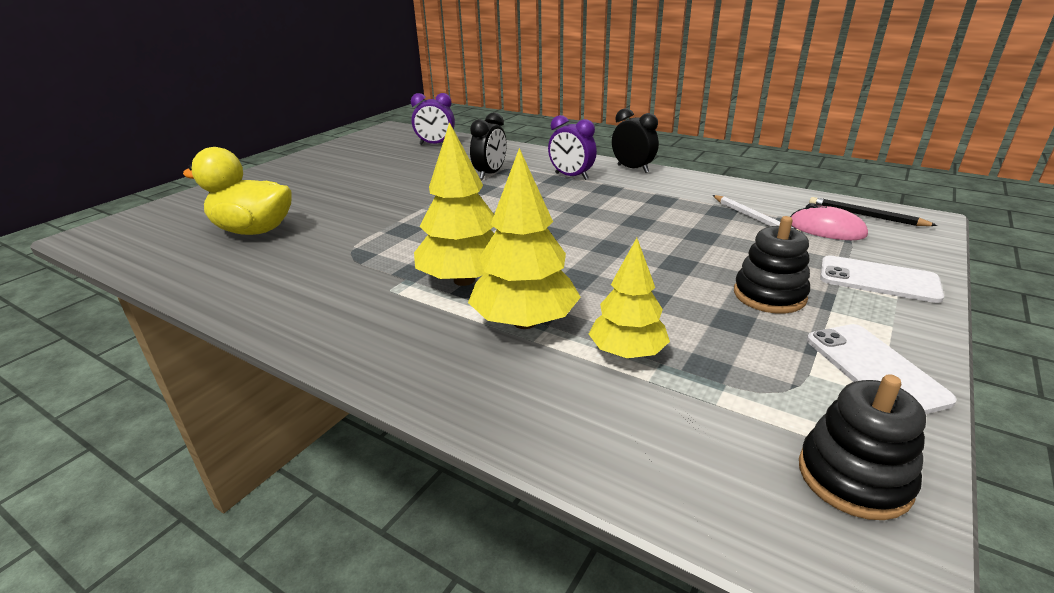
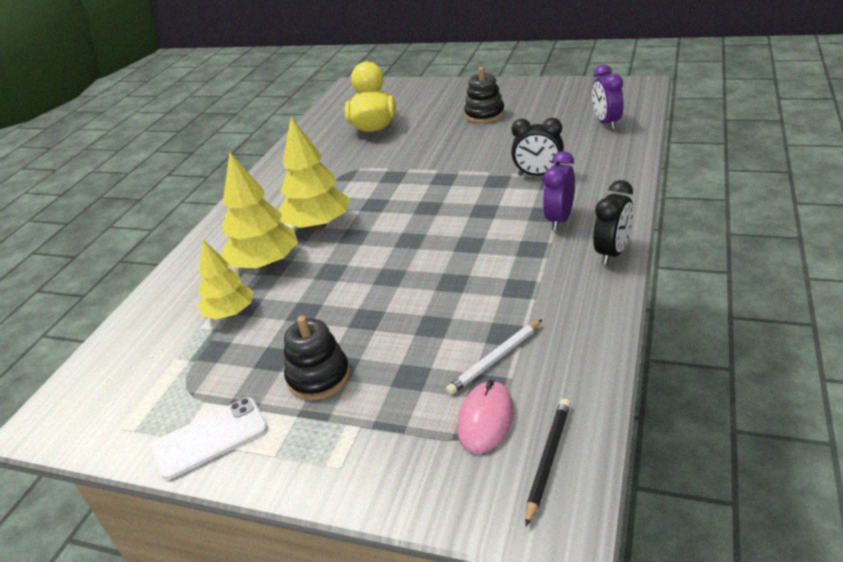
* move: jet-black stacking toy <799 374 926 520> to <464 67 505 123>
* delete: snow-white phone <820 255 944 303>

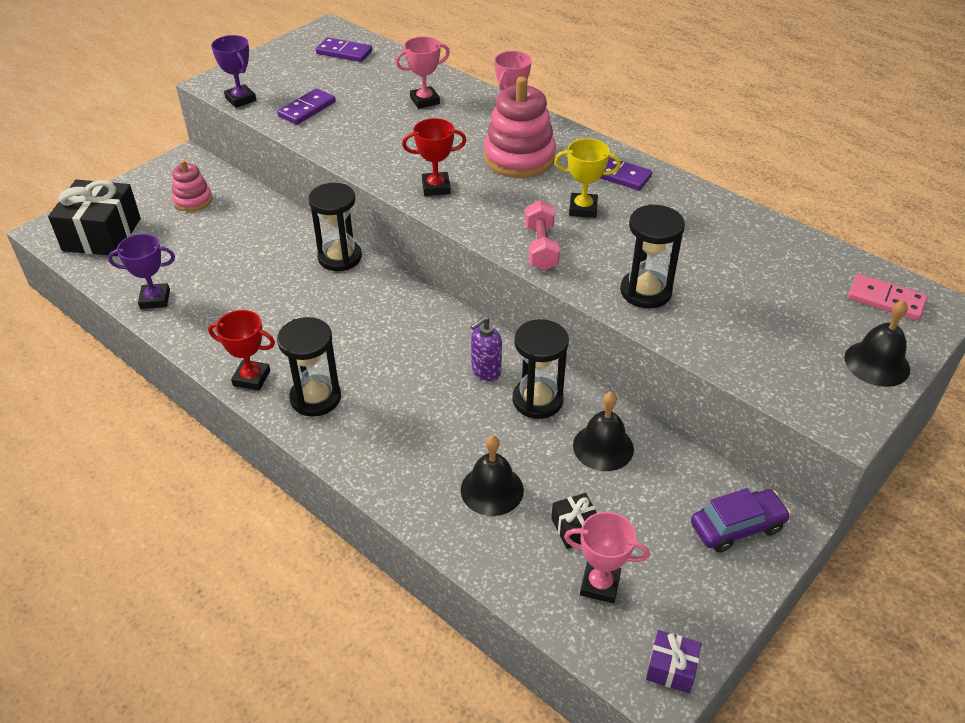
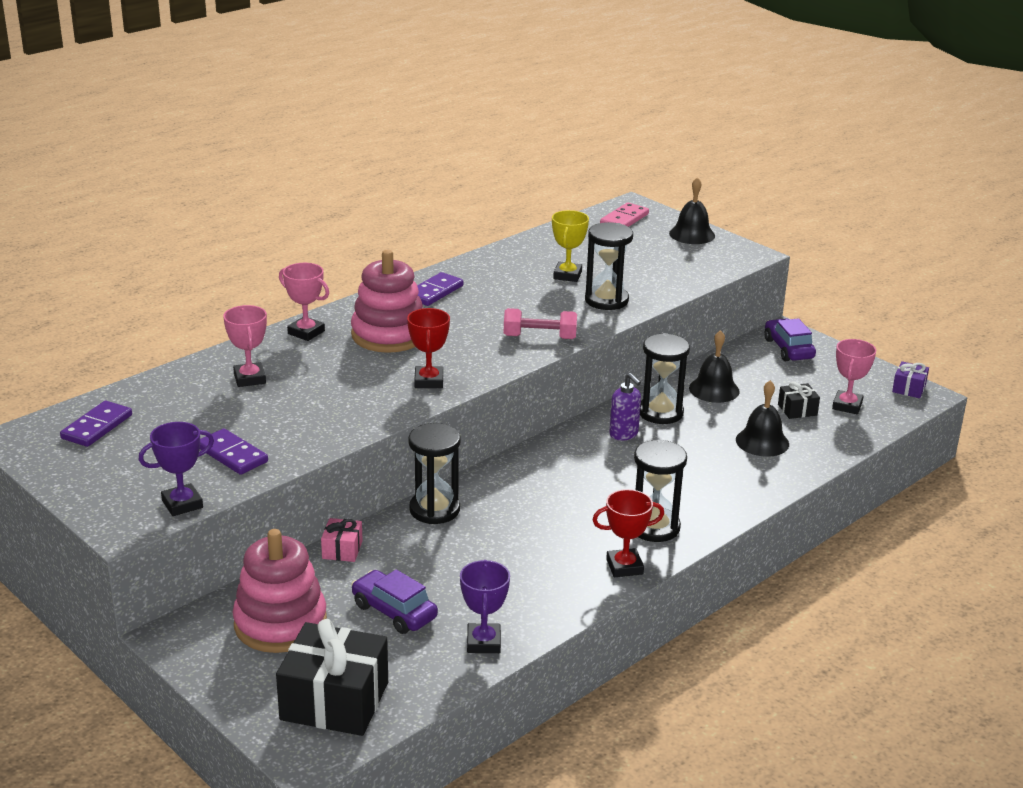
* resize: rosy stacking toy <172 160 212 211> = <233 529 327 653> x1.76
* rotate: crimson award cup <208 310 275 390> = <593 489 664 577> 60 degrees clockwise
* move: bright yellow award cup <554 139 621 218> to <552 210 589 282>
* insert: rosy gift <321 518 363 562>
* insert: violet toy car <351 570 438 634>

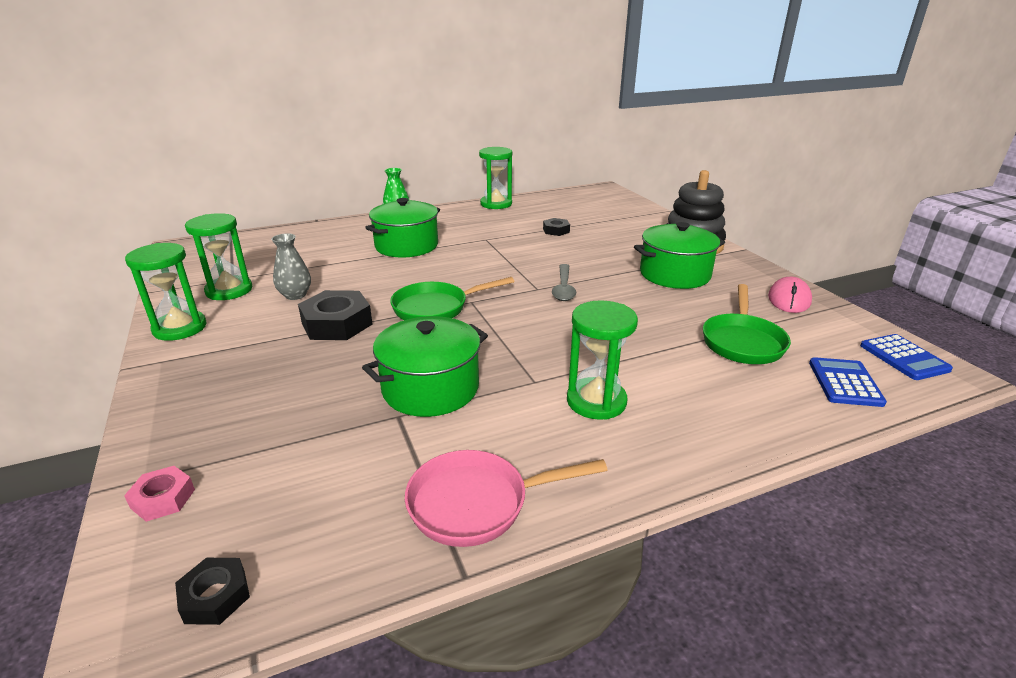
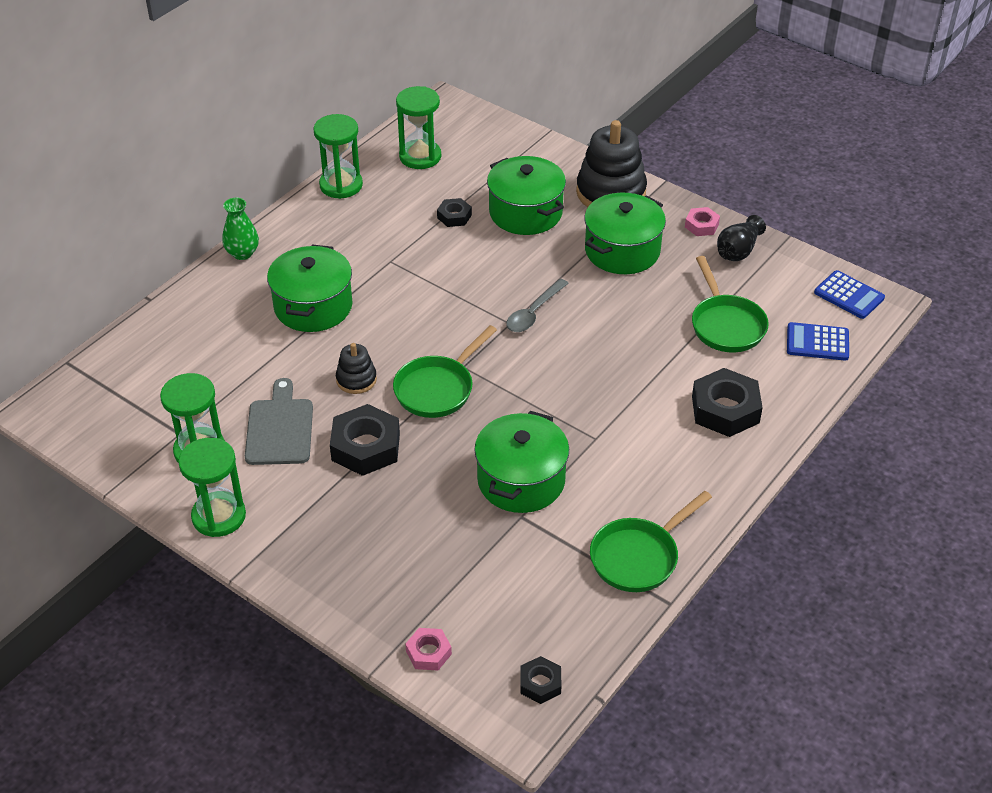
* replace: grey vase <271 233 311 300> to grey cutting board <245 378 313 465>
* recolor: rosy skillet <405 450 608 547> to green skillet <590 491 712 592>
* rotate: grey spoon <552 264 577 301> = <506 279 569 332> 60 degrees clockwise
* move: green sand timer <567 300 638 420> to <396 86 441 169>
* replace: rosy mouse <768 277 812 313> to jet-black vase <717 215 766 261>
* rotate: cobalt calculator <809 357 887 407> = <787 322 849 361> 60 degrees counterclockwise
* insert: jet-black stacking toy <336 343 377 394>
* insert: green stockpot <487 156 566 235>
* insert: rosy nut <685 207 720 236>
* insert: jet-black nut <692 368 763 437>

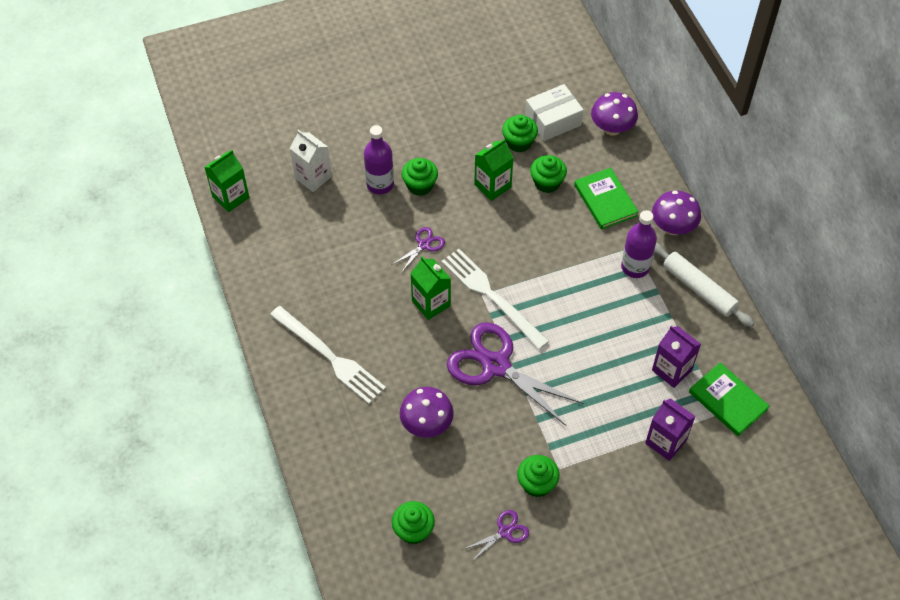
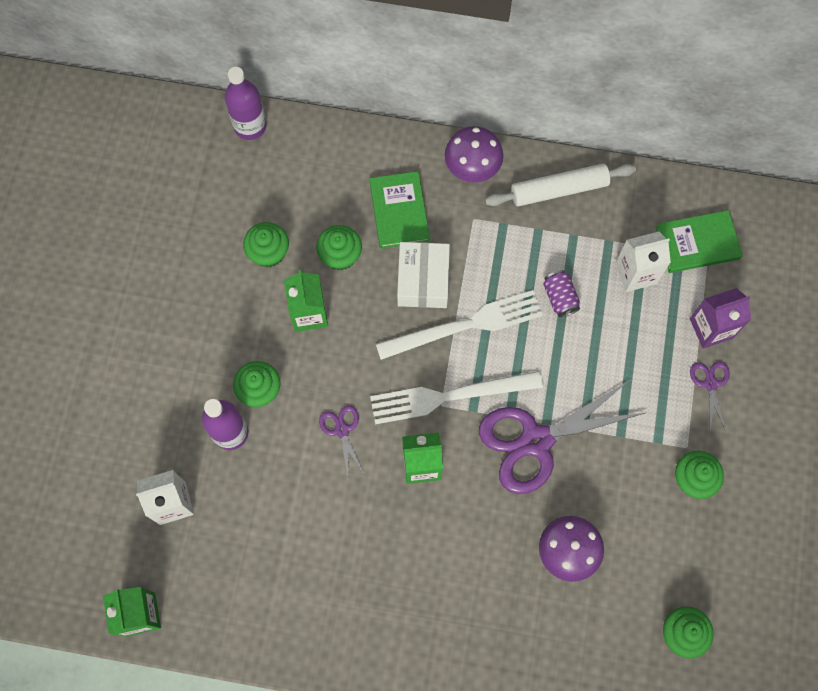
* move: snow-white fork <270 306 386 404> to <376 290 543 360>
* move: violet pair of scissors <464 510 529 562> to <690 361 730 431>
* move: snow-white box <525 84 584 141> to <397 242 450 308>
* rotate: green hardback <574 168 639 230> = <369 171 430 249> 75 degrees clockwise
* delete: violet mushroom <591 92 638 136>
* move: violet drink bottle <621 210 657 278> to <225 67 267 140>
* recolor: violet juice carton <652 325 701 388> to snow-white juice carton <616 232 671 292>
* insert: violet tin <543 270 580 317>

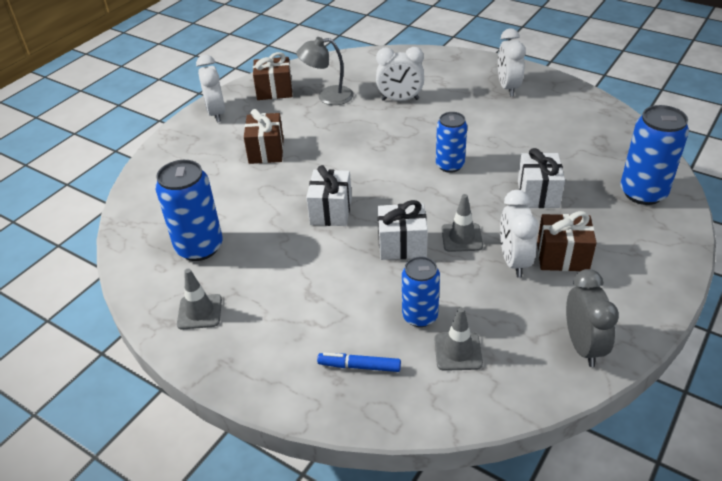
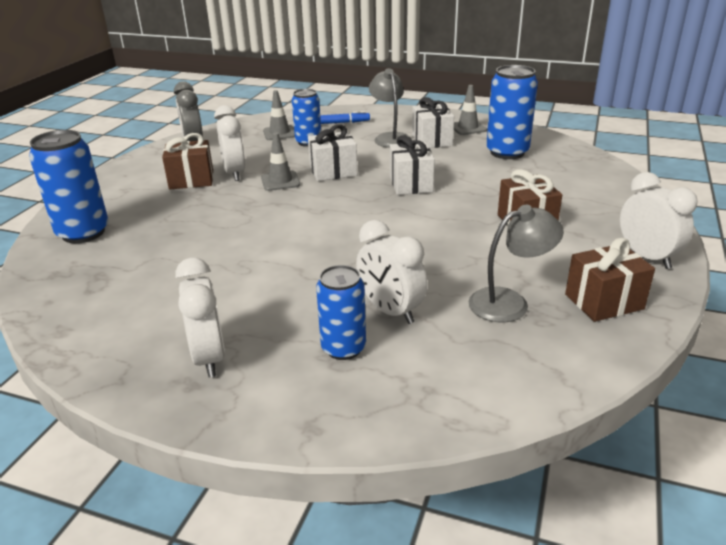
* rotate: snow-white bedside clock <376 47 424 101> = <356 220 428 324> 120 degrees counterclockwise
* move: cobalt tin <436 112 467 173> to <316 265 366 360>
* move: snow-white gift <518 148 565 208> to <412 97 454 148>
* insert: grey lamp <369 68 411 148>

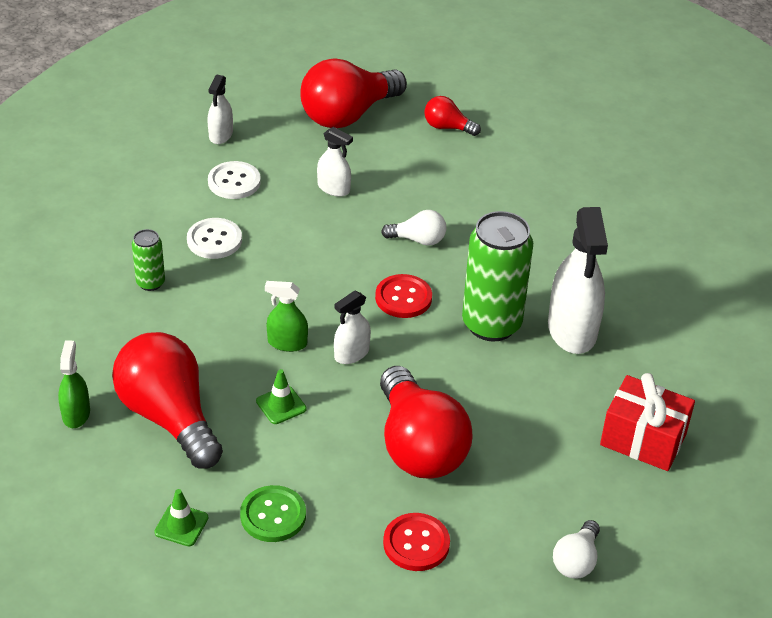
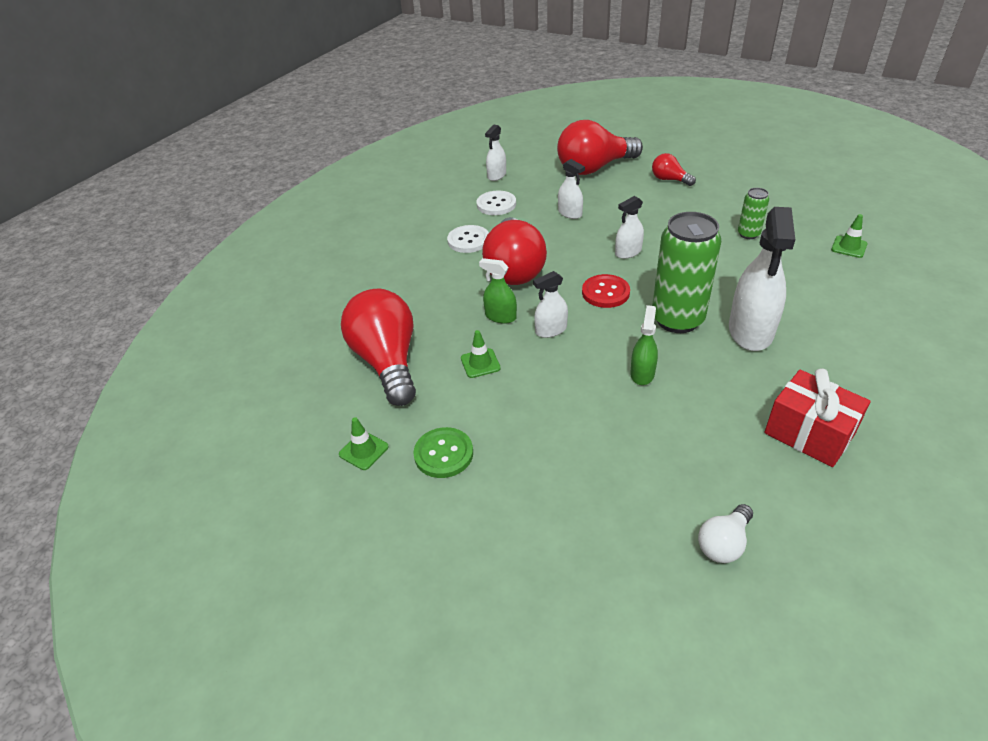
* move: green spray cleaner <58 341 90 428> to <630 305 658 385>
* move: green tin <132 229 165 291> to <738 188 769 239>
* move: crimson light bulb <380 366 473 478> to <482 217 547 285>
* replace: snow-white light bulb <381 210 446 246> to snow-white spray cleaner <615 196 644 259>
* delete: crimson sewing button <383 513 450 571>
* insert: green safety cone <831 214 867 258>

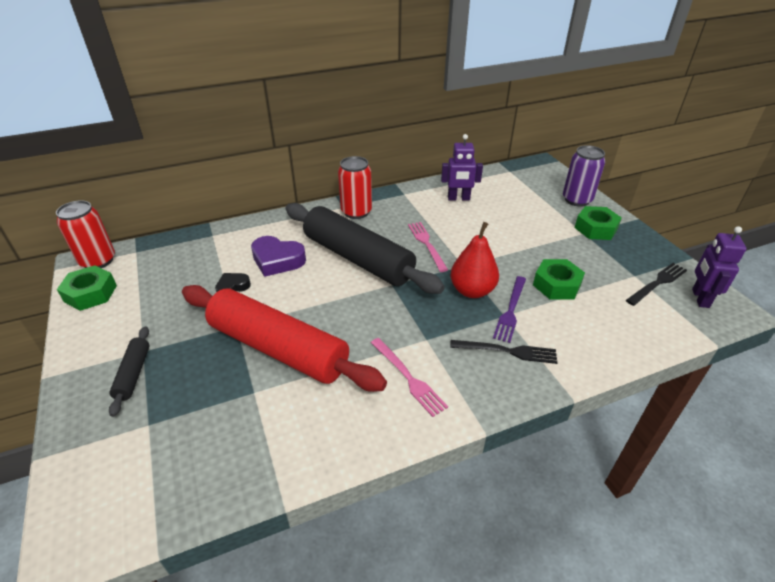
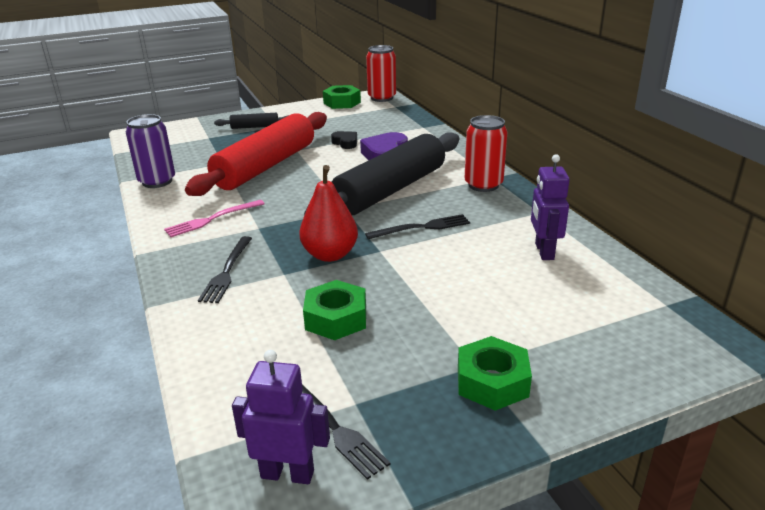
* recolor: rosy fork <408 222 448 272> to jet-black fork <365 214 470 239>
* delete: violet fork <493 276 526 343>
* move: violet tin <563 145 605 207> to <126 114 175 188>

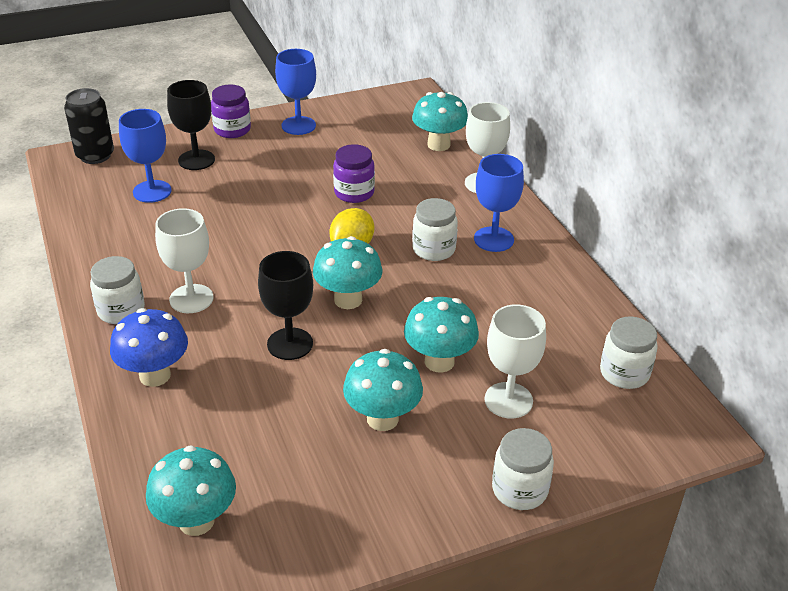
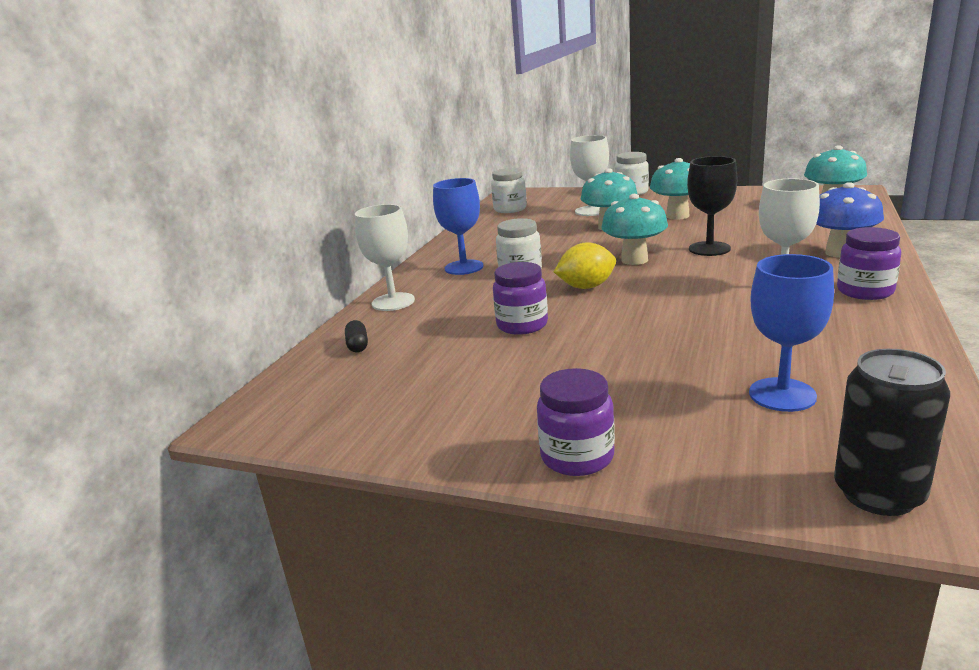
* recolor: snow-white jar <90 256 145 324> to violet jar <837 227 901 300>
* delete: jet-black goblet <167 80 215 170>
* delete: cobalt goblet <275 49 316 135>
* replace: aqua mushroom <412 92 468 151> to jet-black pill <345 320 368 352>

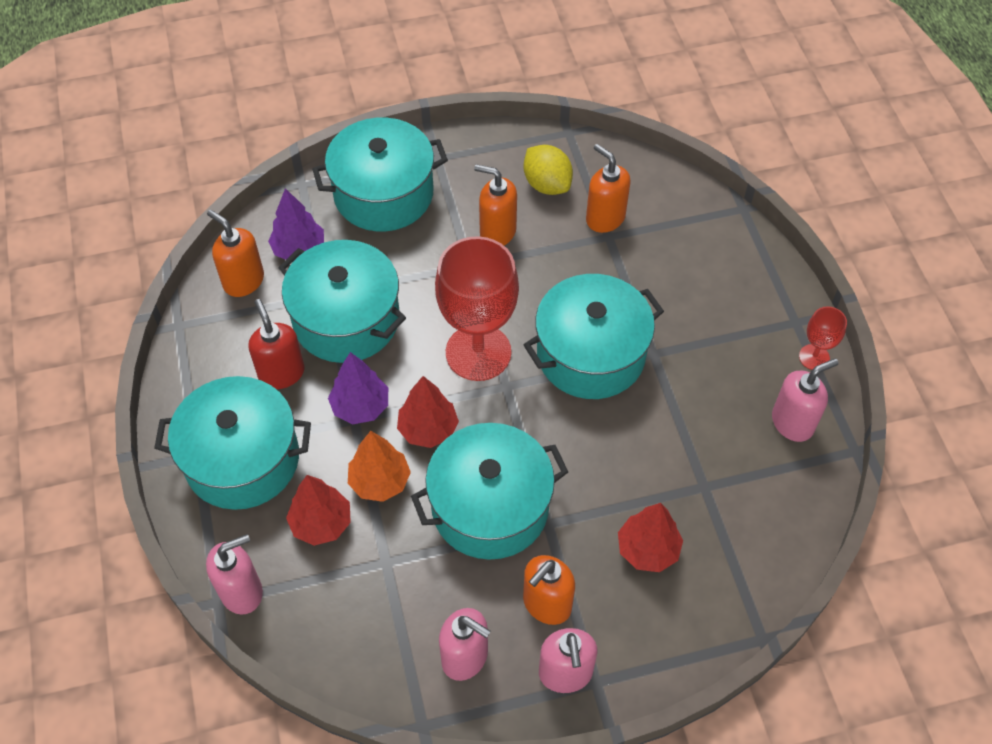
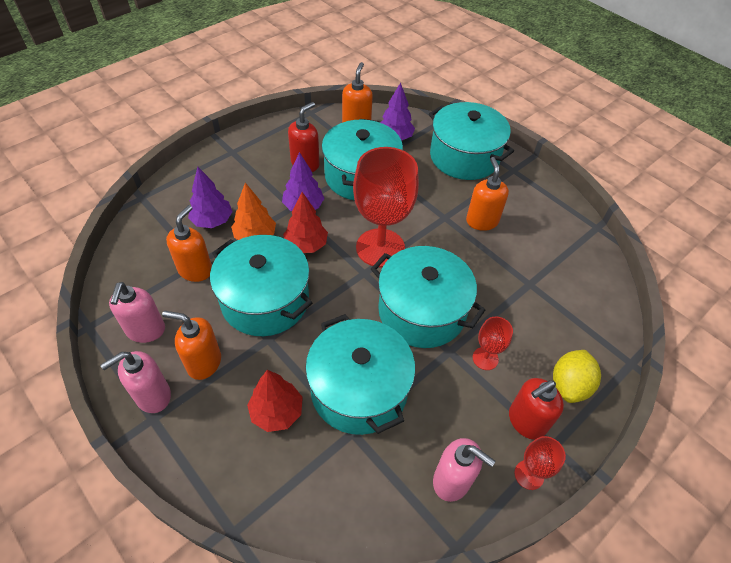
* move: aqua stockpot <154 376 311 510> to <305 314 415 435>
* delete: rosy pump bottle <206 534 263 614>
* recolor: crimson tree <286 475 351 546> to violet tree <188 167 233 228>
* move: bright yellow citrus fruit <524 145 573 195> to <553 350 601 403>
* move: bright orange pump bottle <586 144 631 233> to <166 205 212 282>
* insert: crimson goblet <473 317 513 370>
* insert: crimson pump bottle <509 378 564 440>

